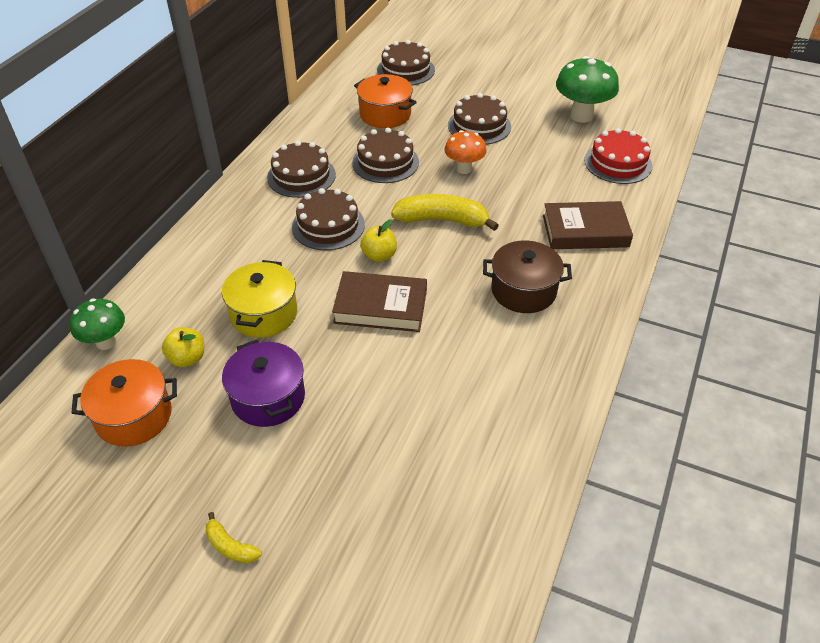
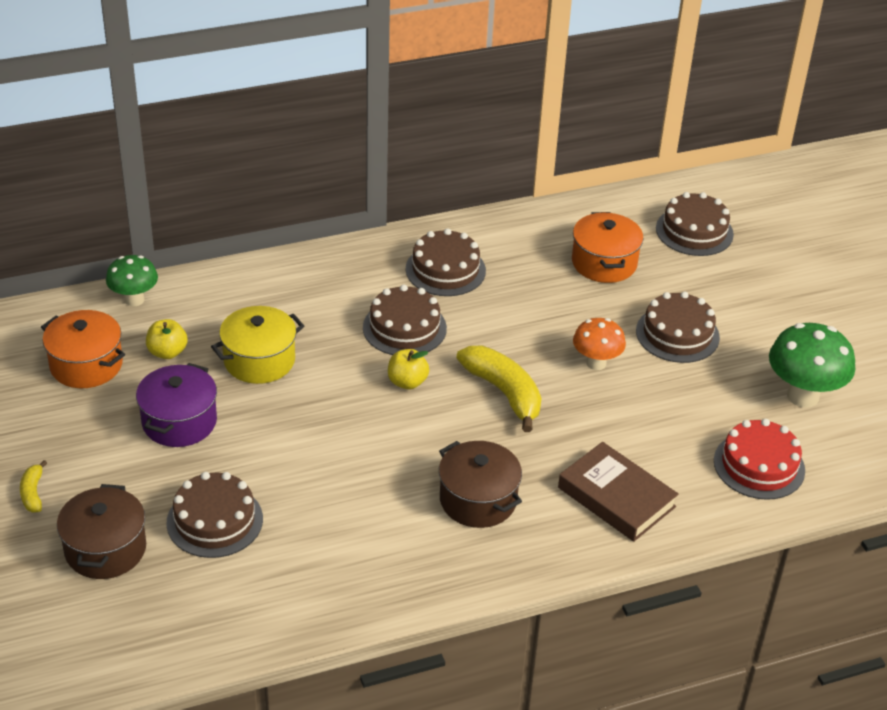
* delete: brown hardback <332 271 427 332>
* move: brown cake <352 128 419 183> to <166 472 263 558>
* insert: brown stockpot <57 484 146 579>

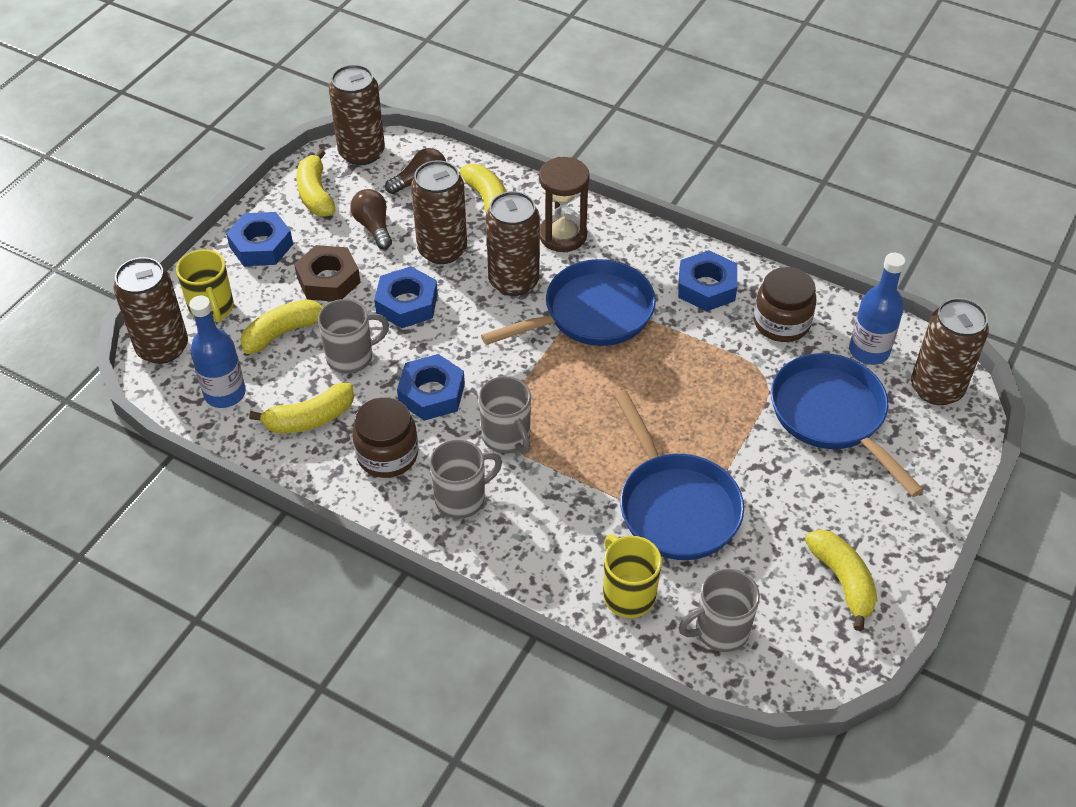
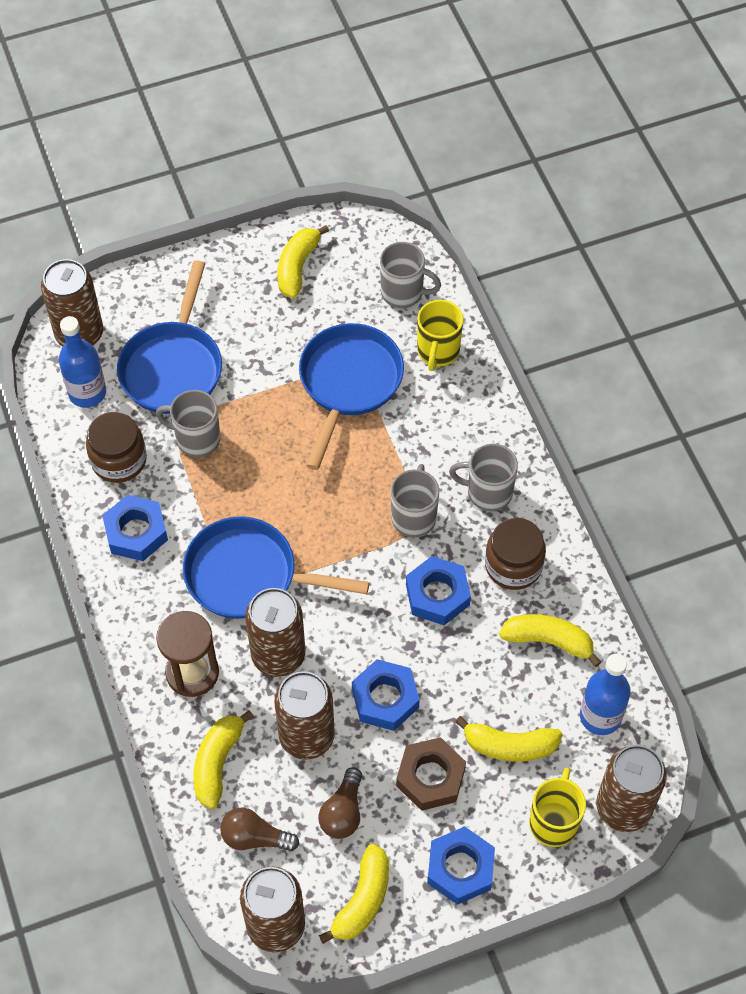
* move: grey tea mug <318 299 389 374> to <156 390 220 457>

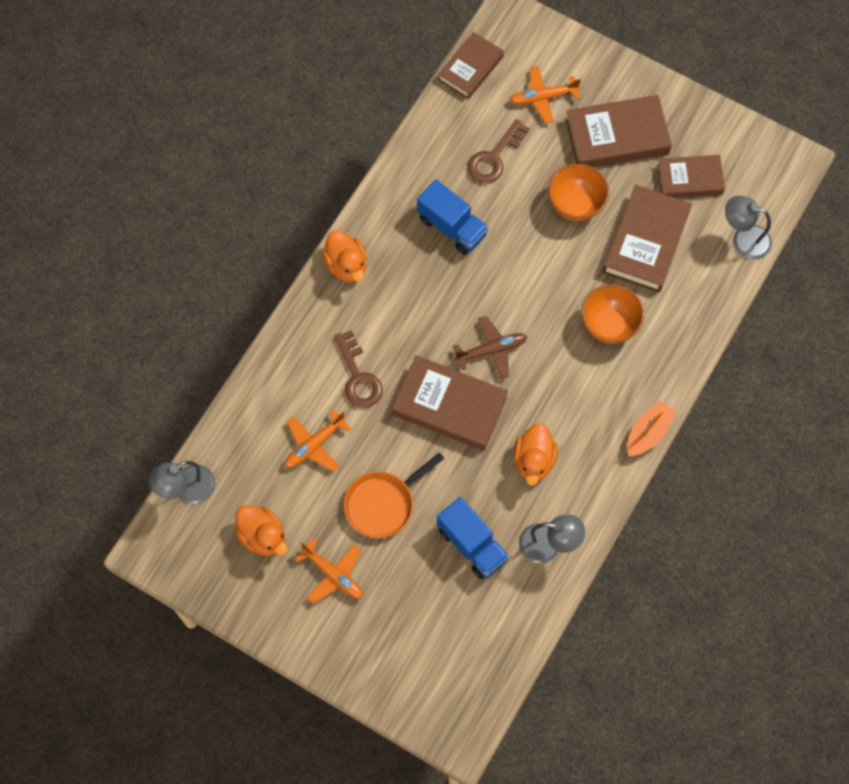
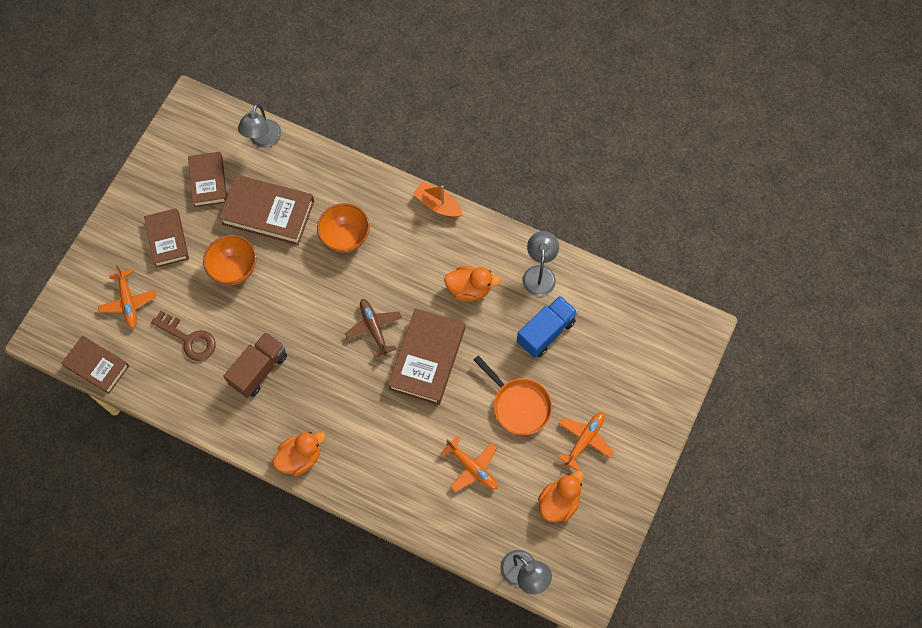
* delete: brown key <334 330 383 408>
* recolor: cobalt lorry <417 180 489 255> to brown lorry <223 332 287 398>
* resize: brown hardback <566 95 672 167> = <144 208 189 267> x0.65

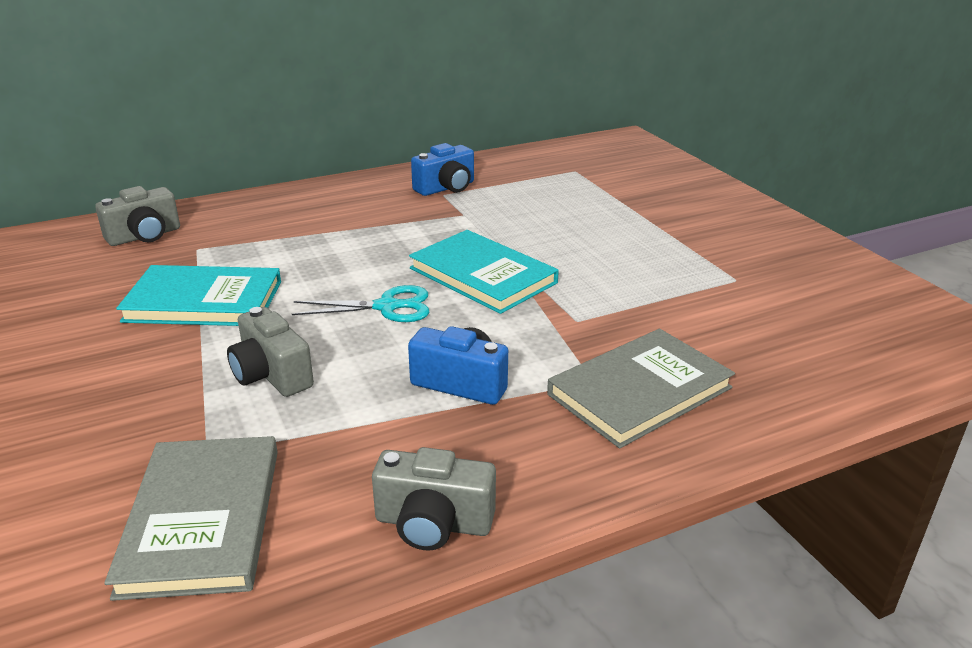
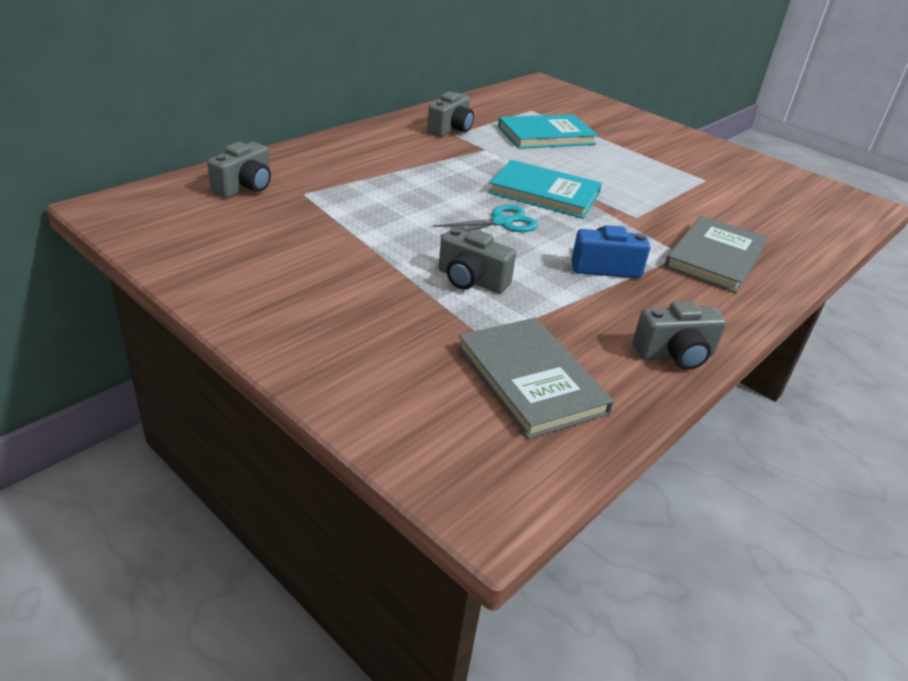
* move: aqua hardback <116 265 281 326> to <498 114 598 149>
* recolor: cobalt camera <411 143 474 196> to grey camera <427 92 474 137>

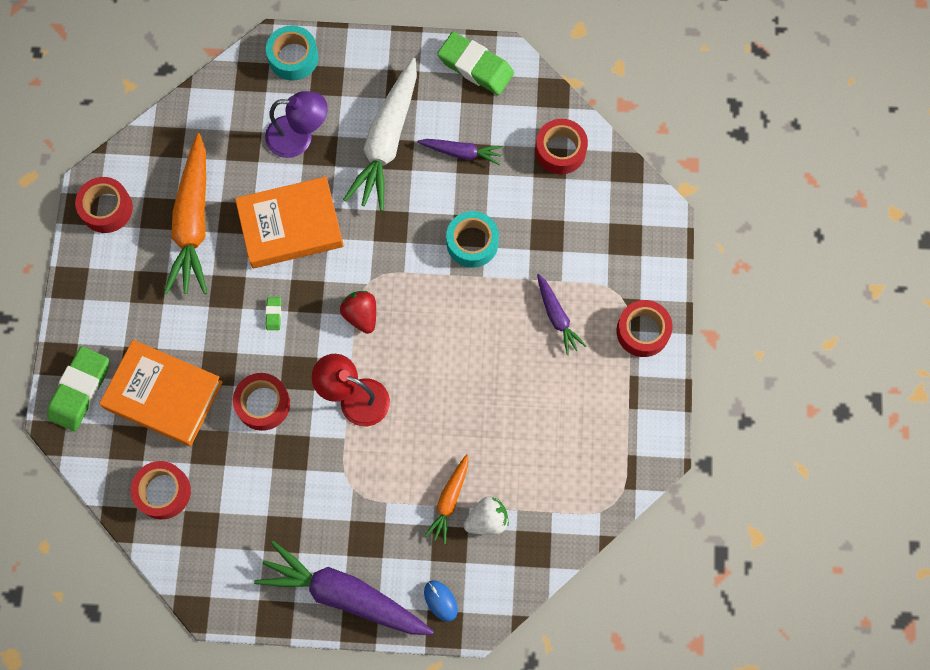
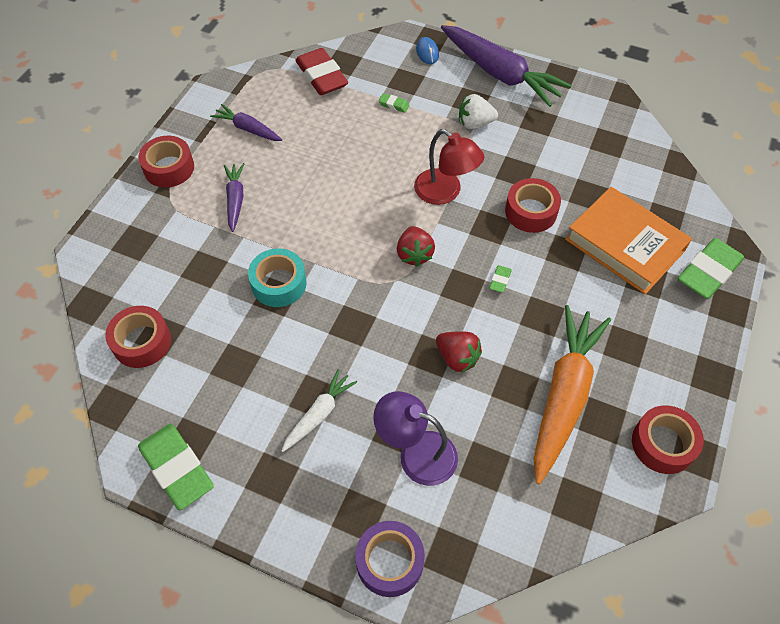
* delete: crimson tape <131 461 191 519>
* replace: bright orange hardback <235 177 344 268> to crimson toy strawberry <436 331 482 373>
* recolor: aqua tape <266 26 318 81> to violet tape <355 521 425 597>
* resize: snow-white root vegetable <343 58 417 211> = <281 369 357 452> x0.51
* move: violet root vegetable <417 139 503 165> to <210 104 282 141>
* replace: bright orange root vegetable <424 454 468 544> to green gum eraser <379 93 409 113>
* move: snow-white toy strawberry <464 496 509 535> to <459 94 498 129>
* insert: crimson gum eraser <295 48 348 95>

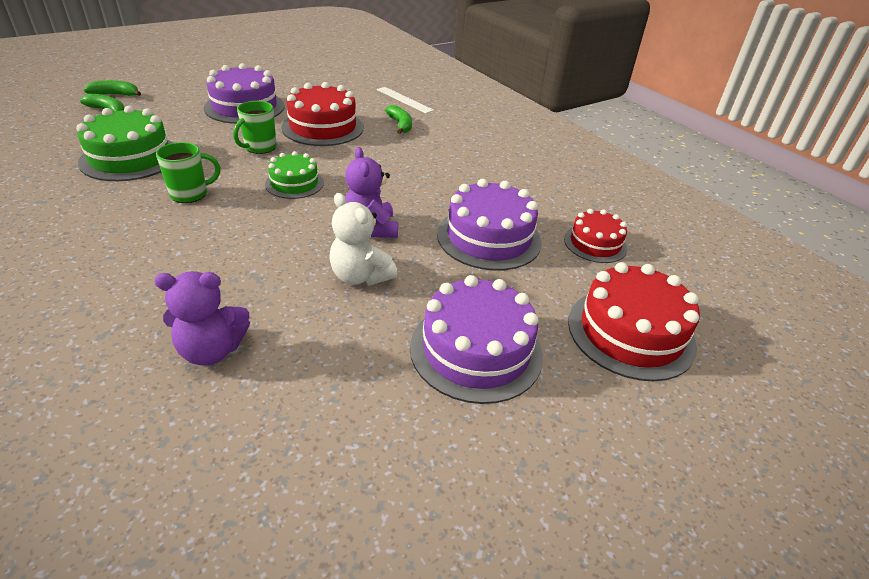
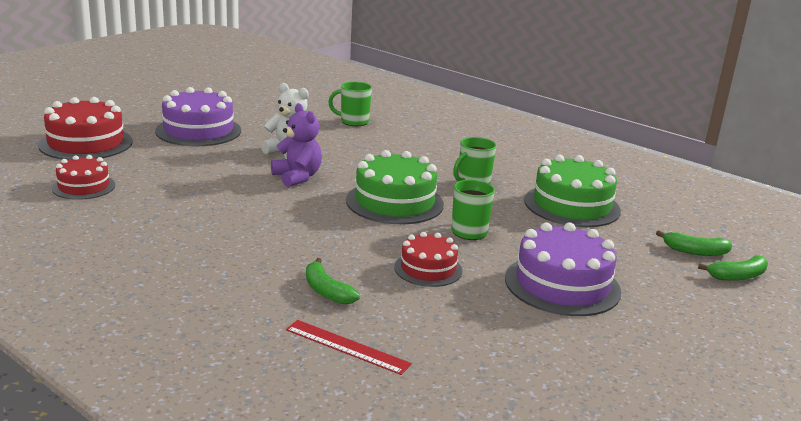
* replace: violet teddy <154 271 250 366> to green tea mug <328 82 372 126>
* resize: green cake <265 151 324 199> = <346 150 444 224> x1.66
* resize: crimson cake <281 82 364 146> = <394 232 462 287> x0.60
* recolor: snow-white ruler <377 87 434 114> to crimson ruler <286 320 412 375>
* delete: violet cake <437 179 542 271>

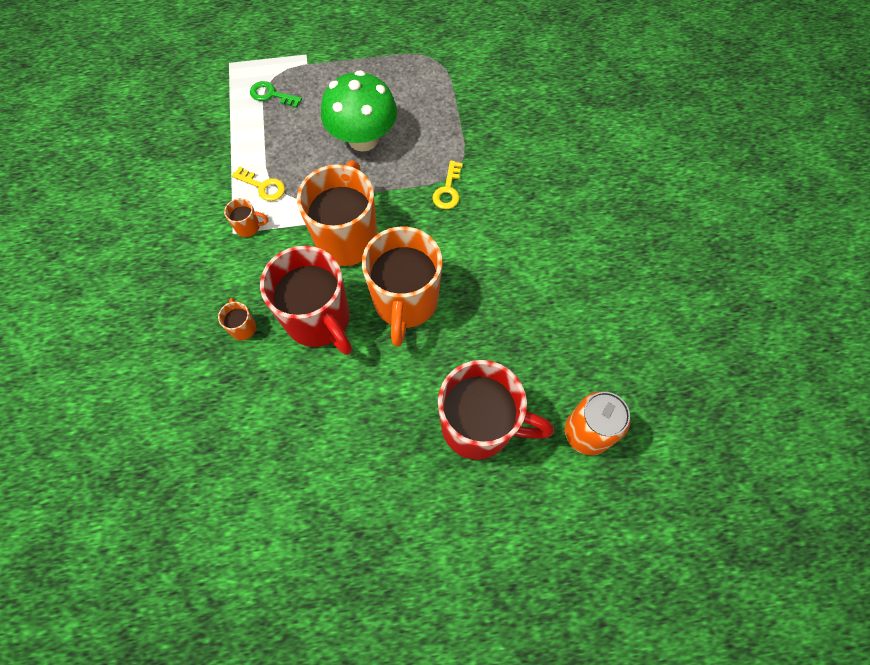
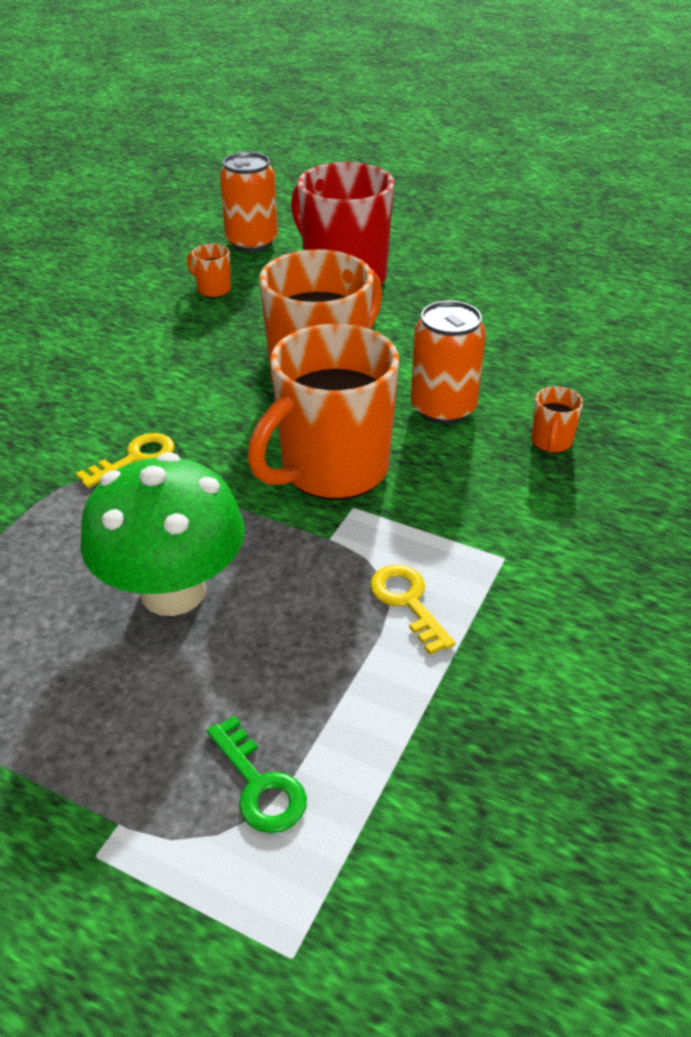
* move: bright orange tea mug <224 198 268 237> to <187 243 231 298>
* replace: crimson tea mug <260 246 352 355> to bright orange tin <411 301 486 424>

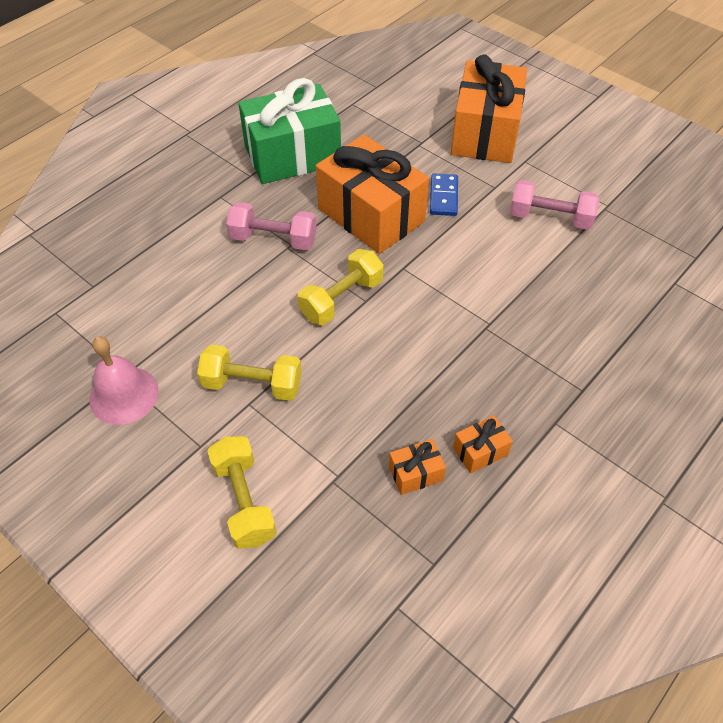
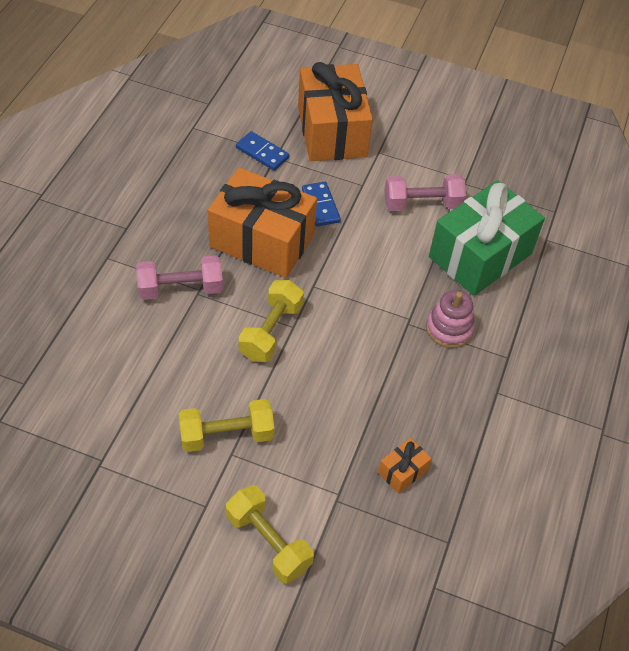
* delete: rosy bell <89 336 159 425>
* move: green gift <238 78 341 184> to <429 180 545 296>
* delete: bright orange gift <453 415 513 474>
* insert: cobalt domino <236 131 289 171>
* insert: rosy stacking toy <426 290 475 348>

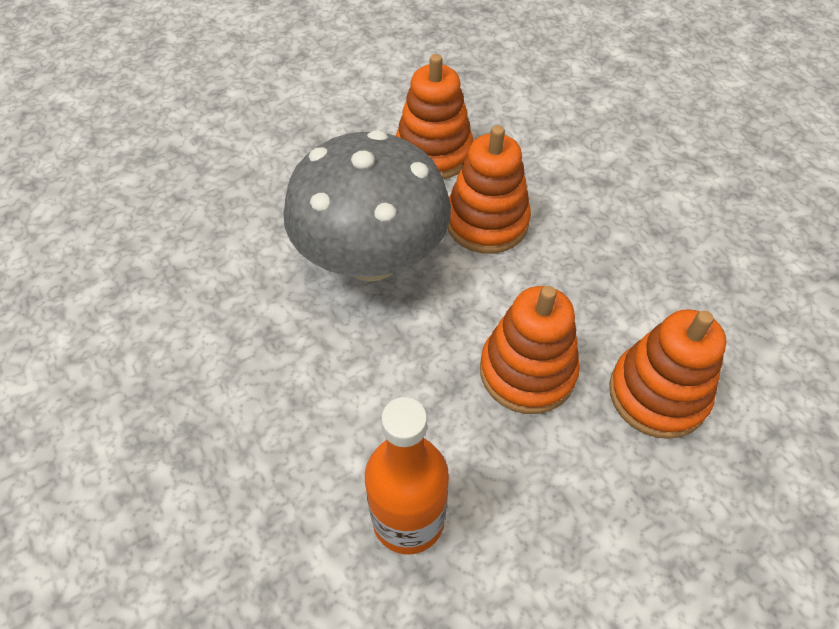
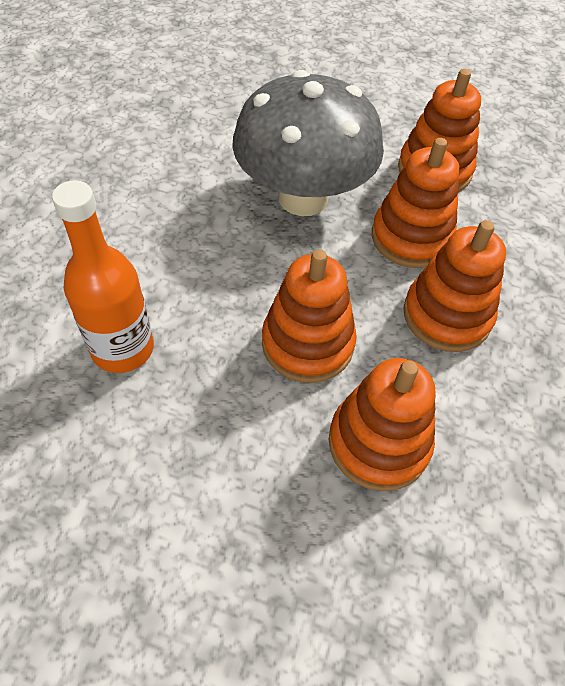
* insert: bright orange stacking toy <403 220 506 352>

